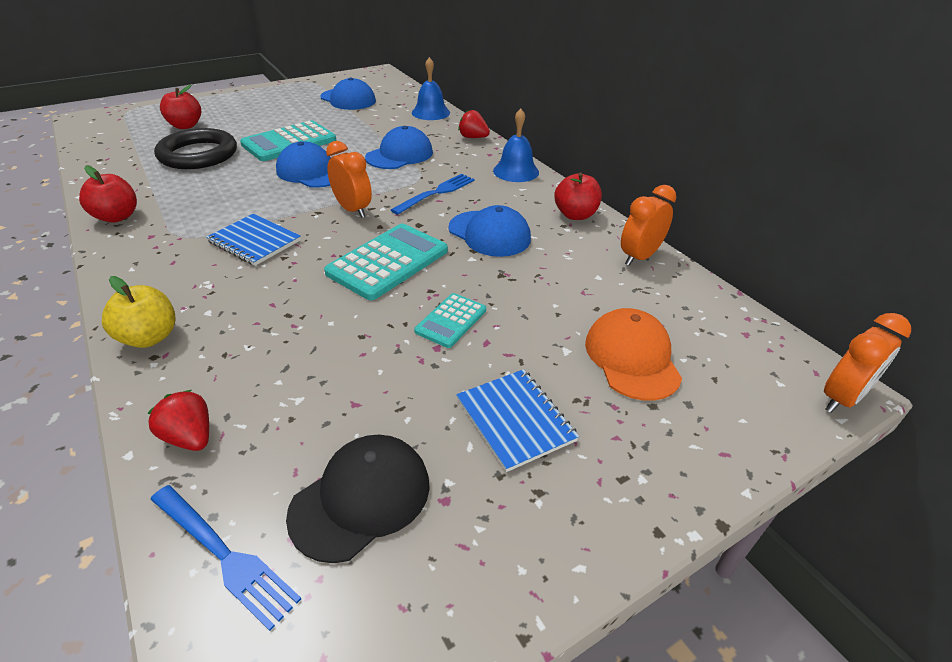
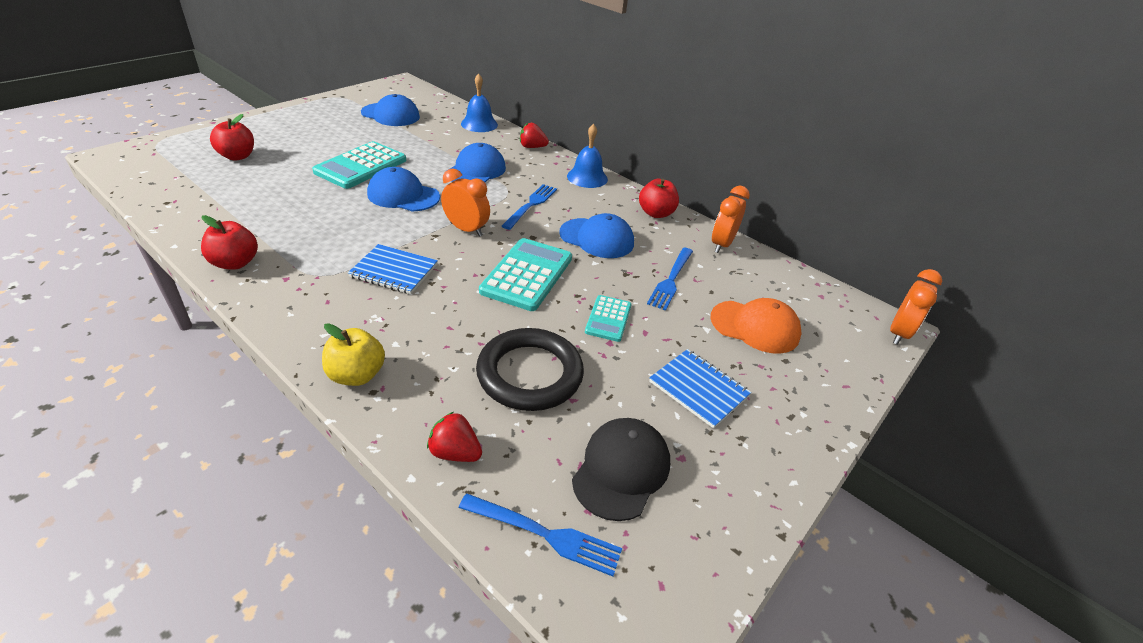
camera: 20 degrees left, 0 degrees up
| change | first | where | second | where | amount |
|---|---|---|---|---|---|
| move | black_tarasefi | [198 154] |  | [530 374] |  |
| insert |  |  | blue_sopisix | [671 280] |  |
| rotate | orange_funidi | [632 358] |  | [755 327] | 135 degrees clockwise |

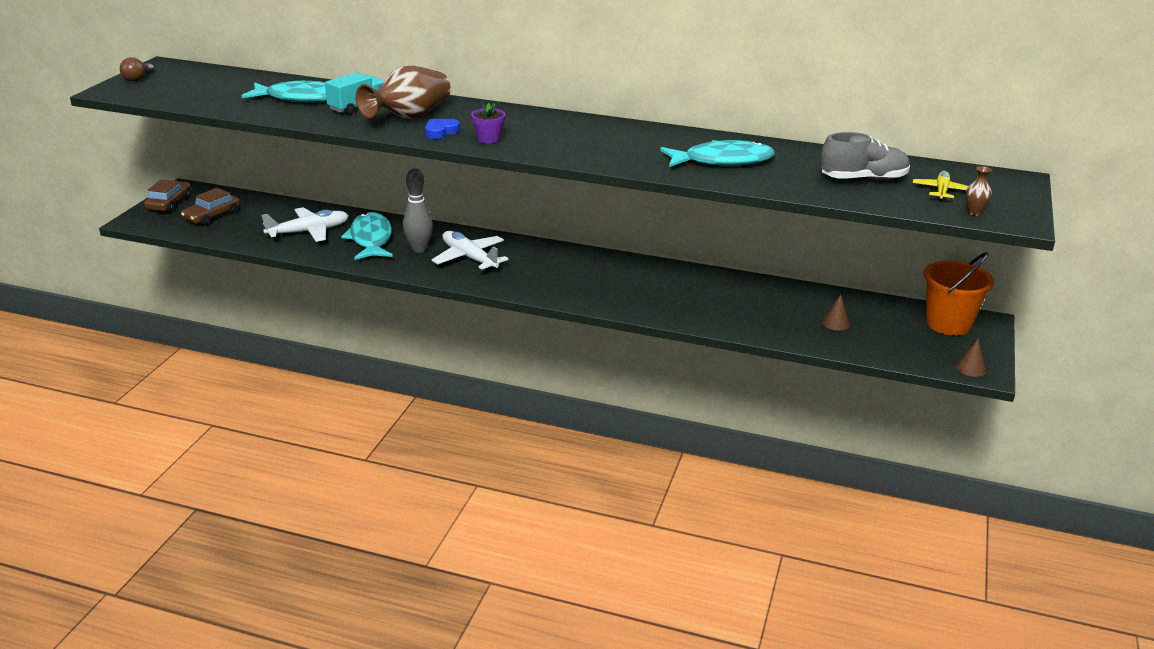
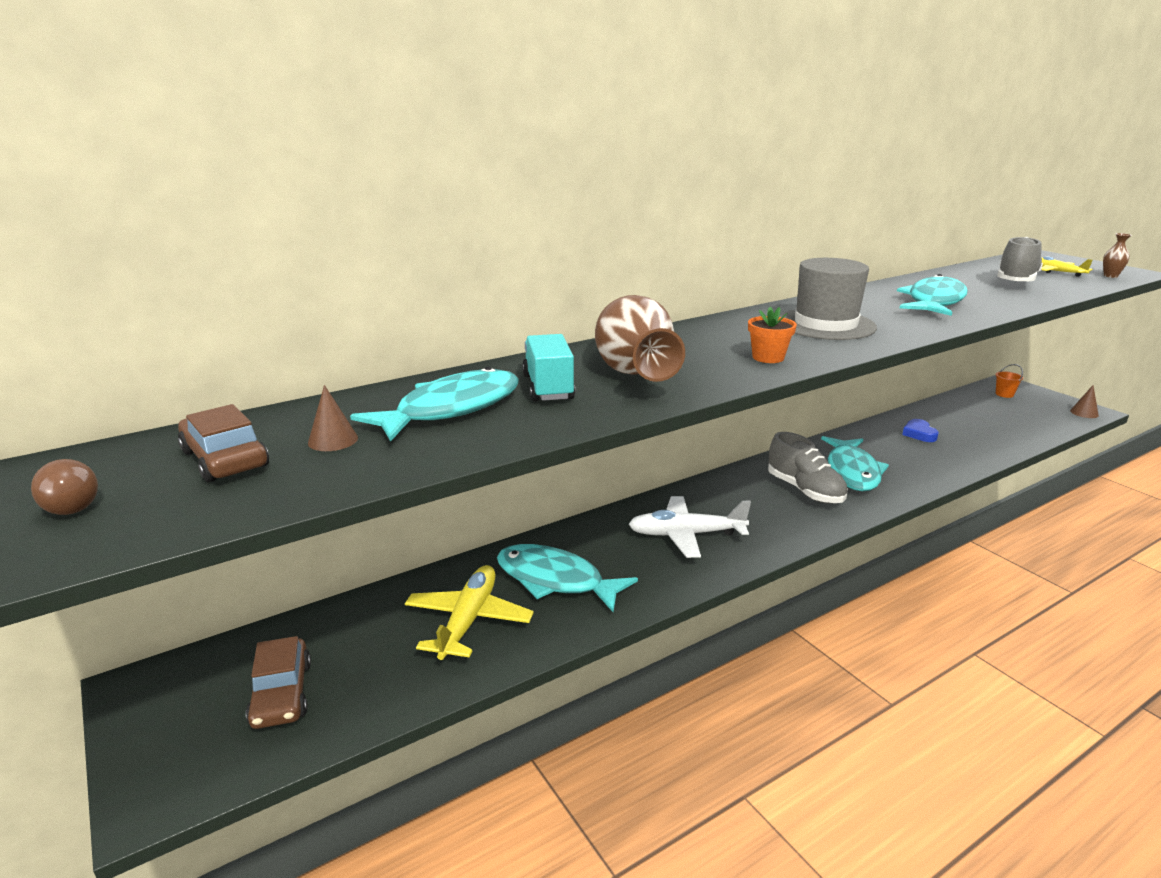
camera: 50 degrees left, 5 degrees down
| change | first | where | second | where | amount |
|---|---|---|---|---|---|
| move | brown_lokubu | [169 203] |  | [225 459] |  |
| move | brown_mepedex | [836 323] |  | [333 440] |  |
| recolor | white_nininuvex | [309 232] | yellow_nininuvex | [468 620] |  |
| recolor | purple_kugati | [488 139] | orange_kugati | [768 357] |  |
| insert |  |  | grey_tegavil | [805 490] |  |
| insert |  |  | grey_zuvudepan | [825 324] |  |
| insert |  |  | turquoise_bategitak | [852 472] |  |
| move | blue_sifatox | [440 132] |  | [919 434] |  |
| resize | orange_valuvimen | [948 324] |  | [1004 394] | x0.43 |
| delete | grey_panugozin | [419 249] |  |  |  |

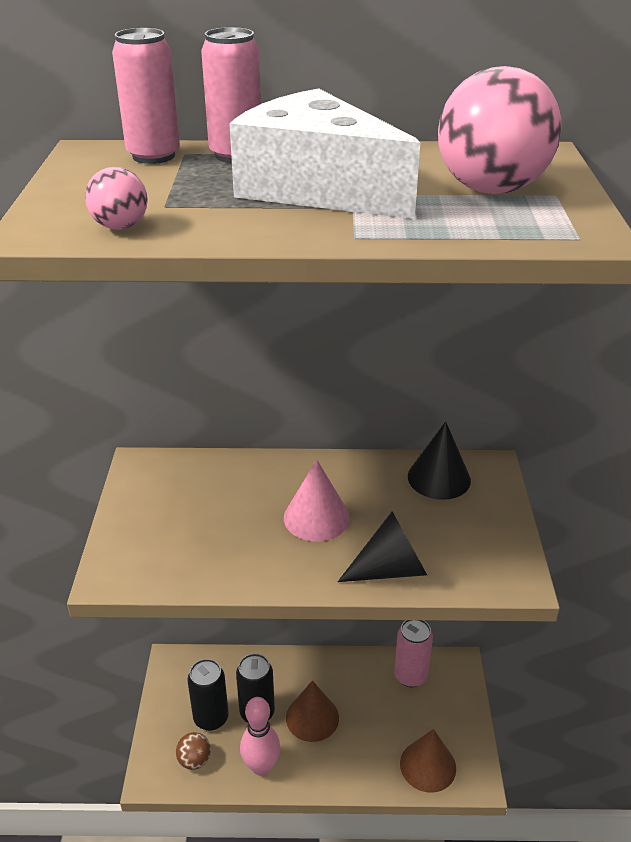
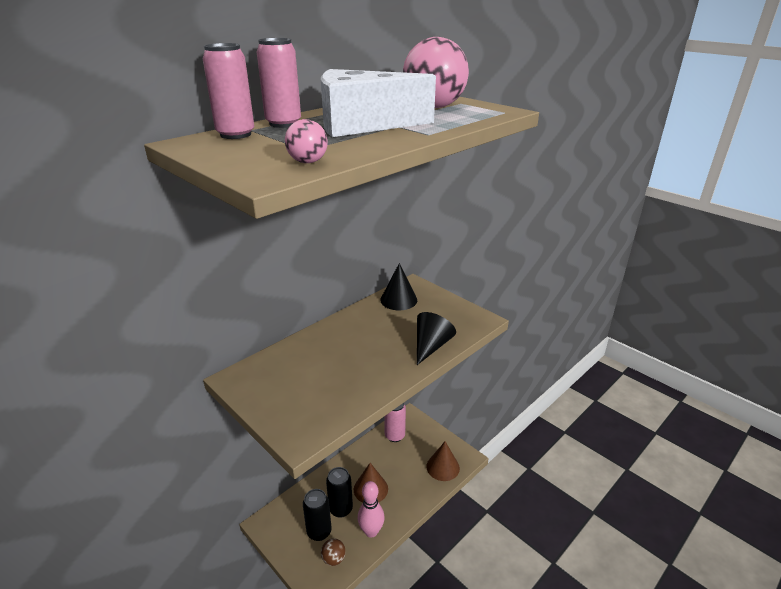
camera: 45 degrees left, 5 degrees down
| change | first | where | second | where | amount |
|---|---|---|---|---|---|
| delete | pink_mepedex | [316 517] |  |  |  |

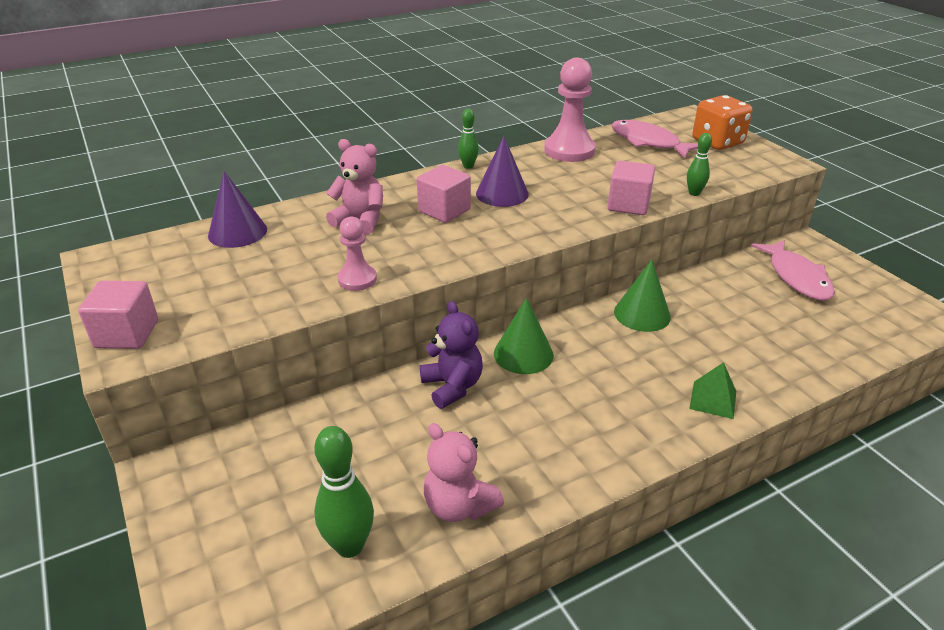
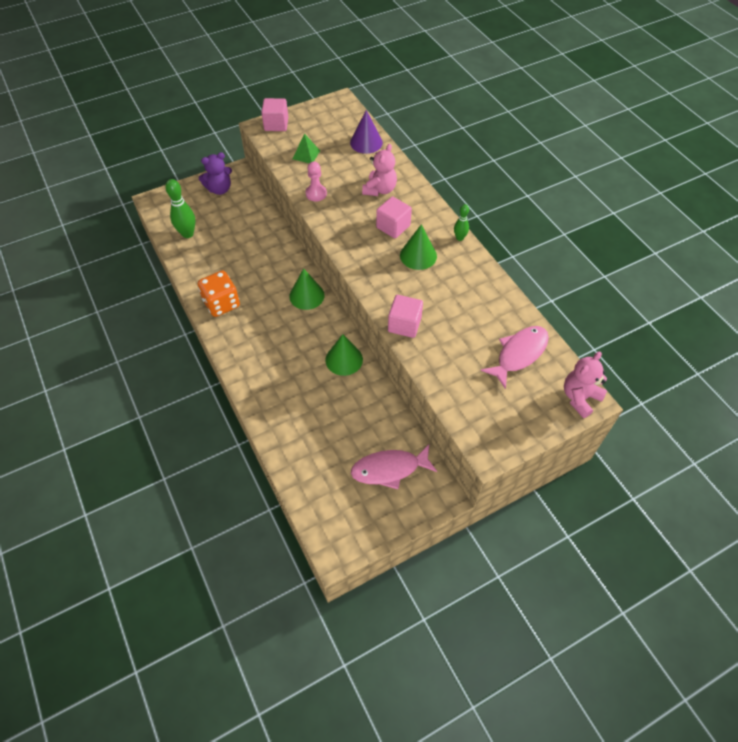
camera: 90 degrees right, 20 degrees up
| change | first | where | second | where | amount |
|---|---|---|---|---|---|
| move | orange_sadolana | [717 142] |  | [221 304] |  |
| move | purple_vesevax | [452 386] |  | [219 189] |  |
| move | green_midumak | [713 399] |  | [306 154] |  |
| recolor | purple_mepedex | [502 193] | green_mepedex | [418 255] |  |
| move | pink_vesevax | [459 506] |  | [579 398] |  |
| delete | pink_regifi | [569 150] |  |  |  |
| delete | green_panugozin | [694 193] |  |  |  |

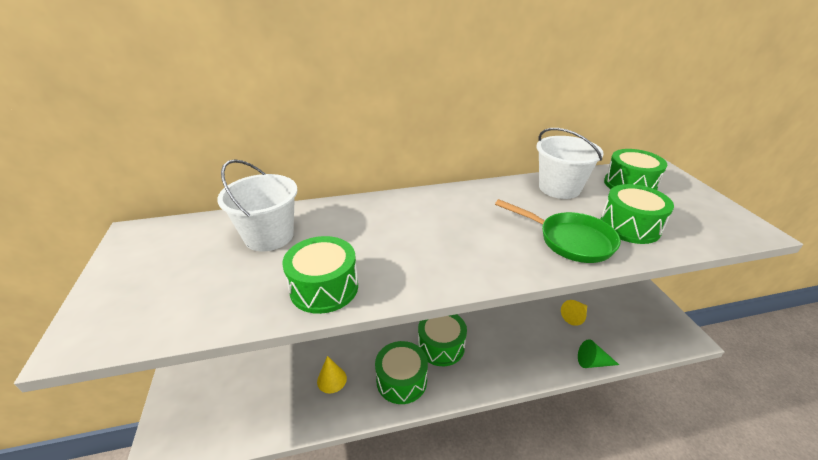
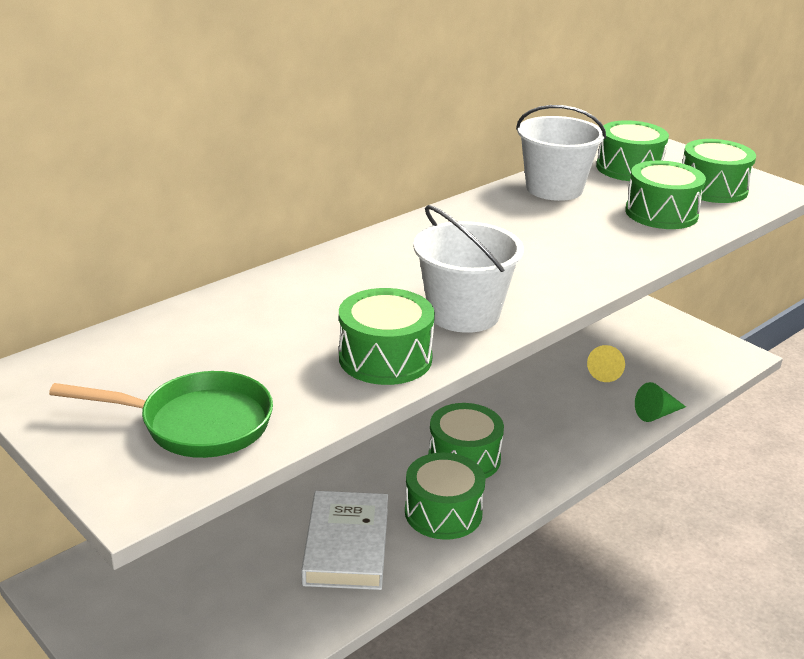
camera: 30 degrees left, 5 degrees down
| change | first | where | second | where | amount |
|---|---|---|---|---|---|
| move | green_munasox | [570 240] |  | [197 424] |  |
| replace | yellow_mepedex | [331 379] | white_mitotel | [346 546] |  |
| move | white_valuvimen | [269 236] |  | [464 314] |  |
| insert |  |  | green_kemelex | [712 188] |  |

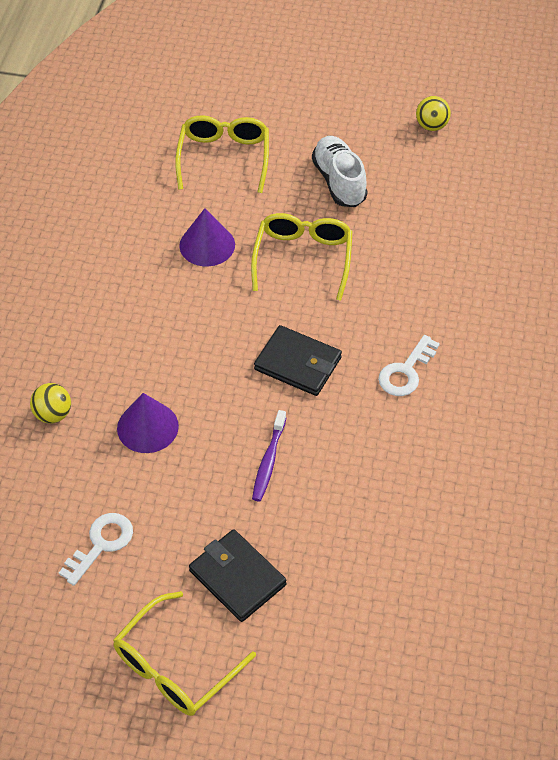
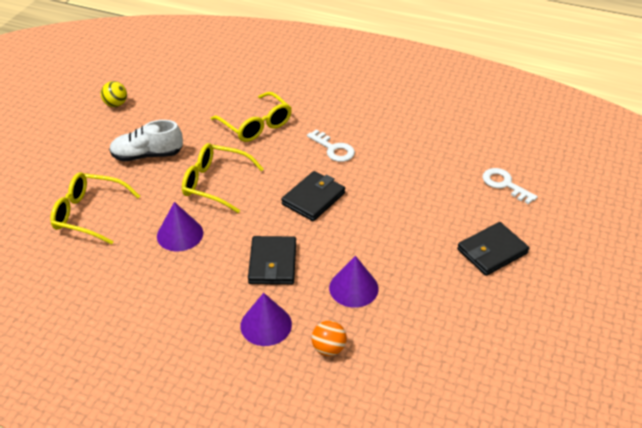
camera: 80 degrees left, 10 degrees down
| change | first | where | second | where | amount |
|---|---|---|---|---|---|
| move | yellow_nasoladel | [175 667] |  | [256 125] |  |
| insert |  |  | purple_mepedex | [266 325] |  |
| insert |  |  | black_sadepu | [272 263] |  |
| recolor | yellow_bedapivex | [53 414] | orange_bedapivex | [328 348] |  |
| move | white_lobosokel | [101 544] |  | [504 184] |  |
| delete | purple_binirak | [268 461] |  |  |  |

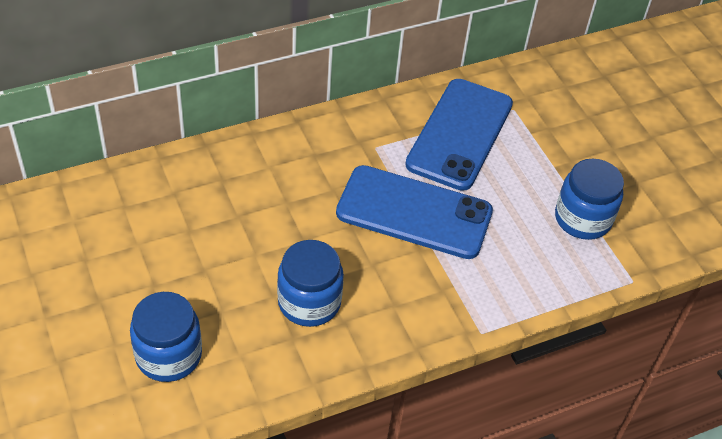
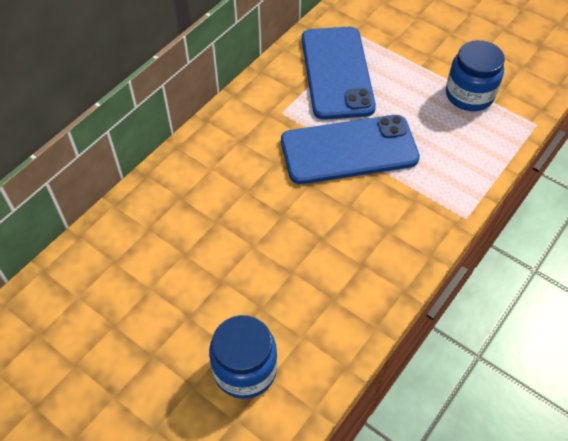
camera: 25 degrees left, 5 degrees up
| change | first | where | second | where | amount |
|---|---|---|---|---|---|
| delete | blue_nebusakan | [309 302] |  |  |  |

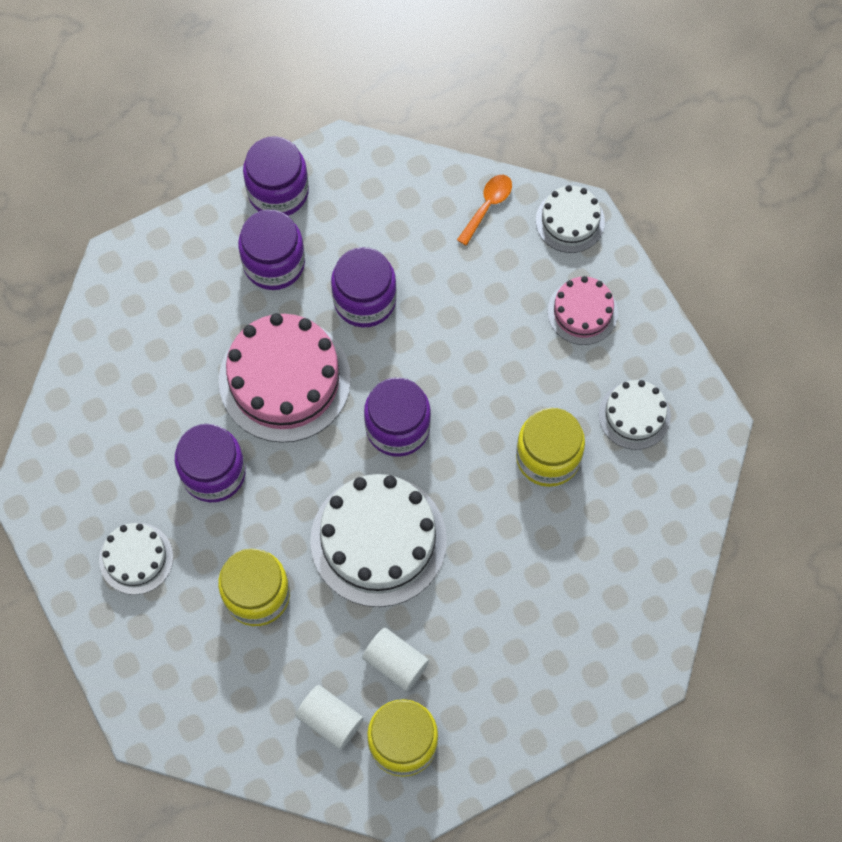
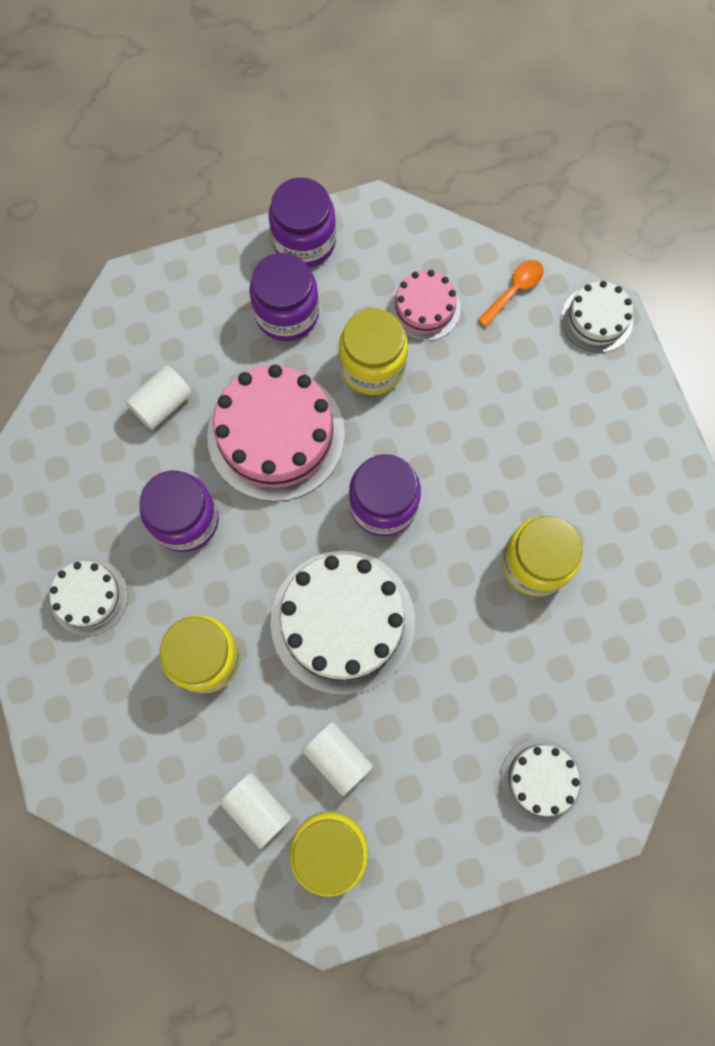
camera: 10 degrees right, 5 degrees up
| change | first | where | second | where | amount |
|---|---|---|---|---|---|
| insert |  |  | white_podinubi | [162 404] |  |
| recolor | purple_nebusakan | [364 300] | yellow_nebusakan | [372 366] |  |
| move | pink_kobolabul | [582 312] |  | [424 308] |  |
| move | white_kobolabul | [634 415] |  | [540 779] |  |

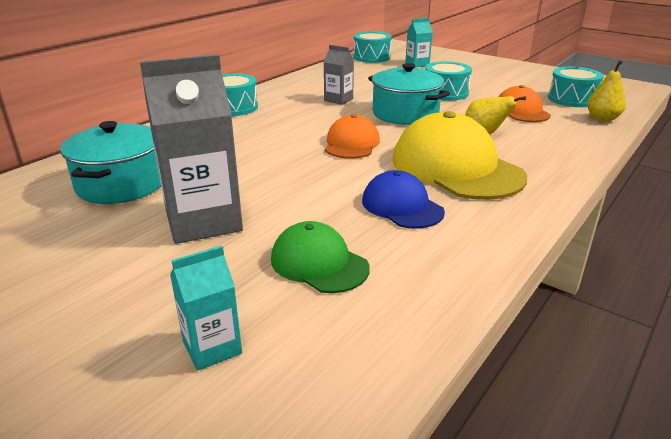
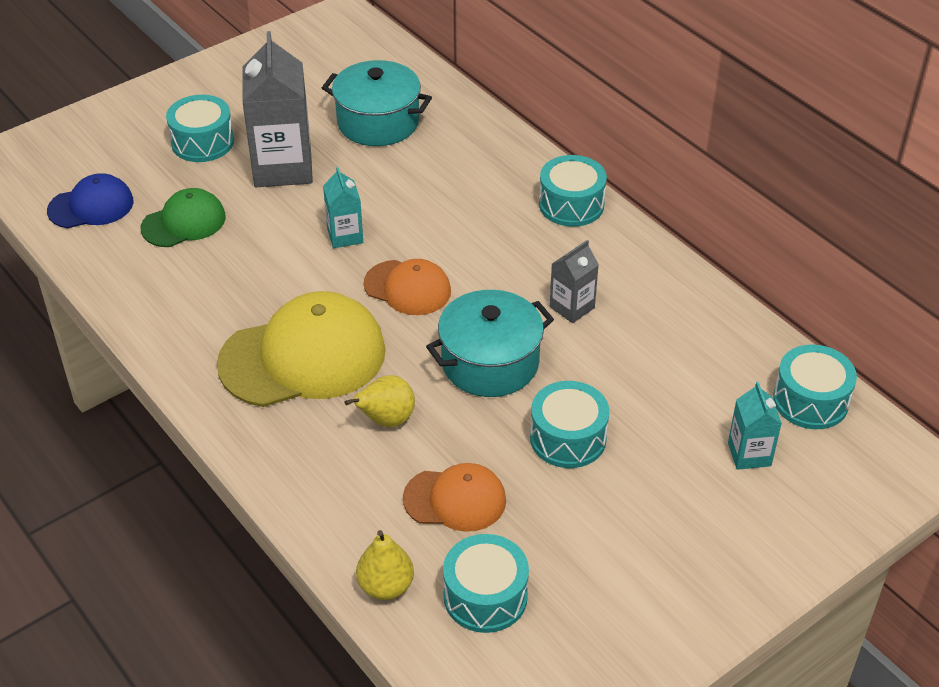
camera: 105 degrees right, 15 degrees up
| change | first | where | second | where | amount |
|---|---|---|---|---|---|
| move | blue_funidi | [402 206] |  | [91 206] |  |
| insert |  |  | turquoise_kemelex | [202 142] |  |
| move | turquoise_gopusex | [212 347] |  | [345 236] |  |

